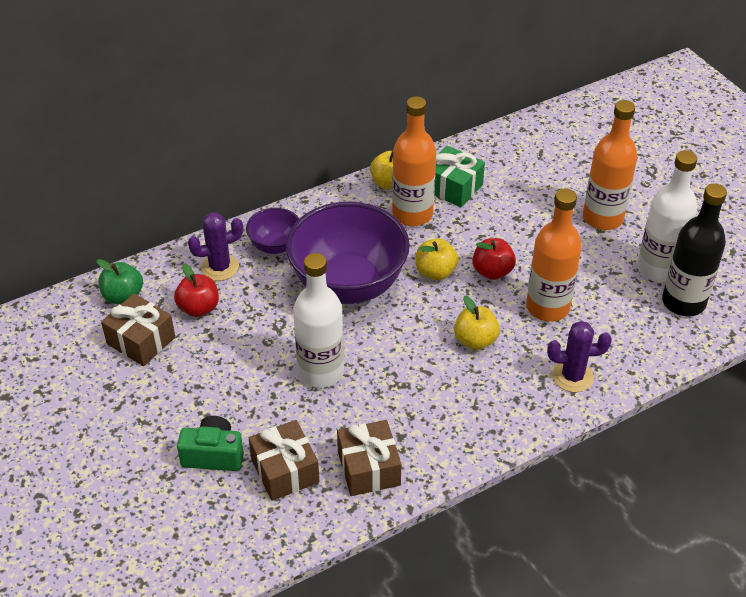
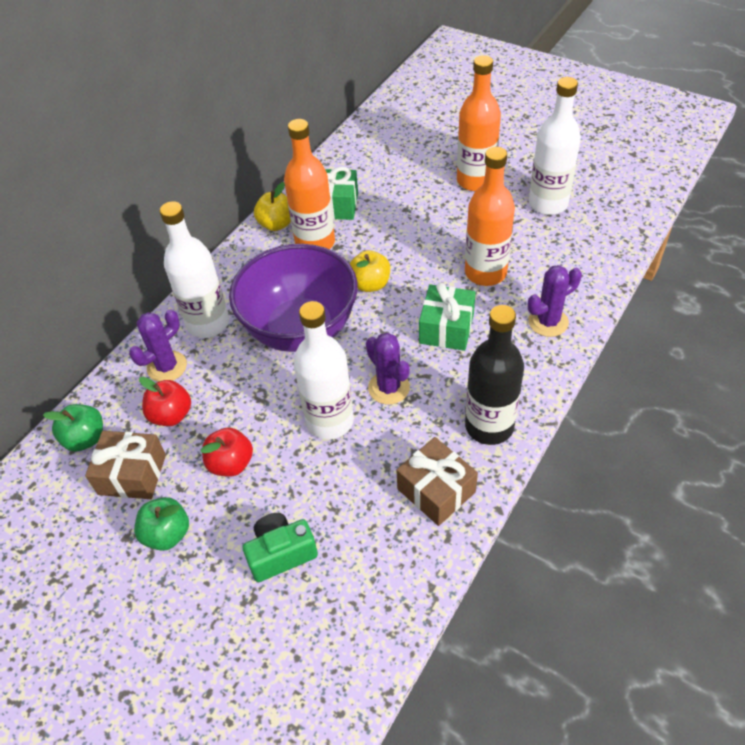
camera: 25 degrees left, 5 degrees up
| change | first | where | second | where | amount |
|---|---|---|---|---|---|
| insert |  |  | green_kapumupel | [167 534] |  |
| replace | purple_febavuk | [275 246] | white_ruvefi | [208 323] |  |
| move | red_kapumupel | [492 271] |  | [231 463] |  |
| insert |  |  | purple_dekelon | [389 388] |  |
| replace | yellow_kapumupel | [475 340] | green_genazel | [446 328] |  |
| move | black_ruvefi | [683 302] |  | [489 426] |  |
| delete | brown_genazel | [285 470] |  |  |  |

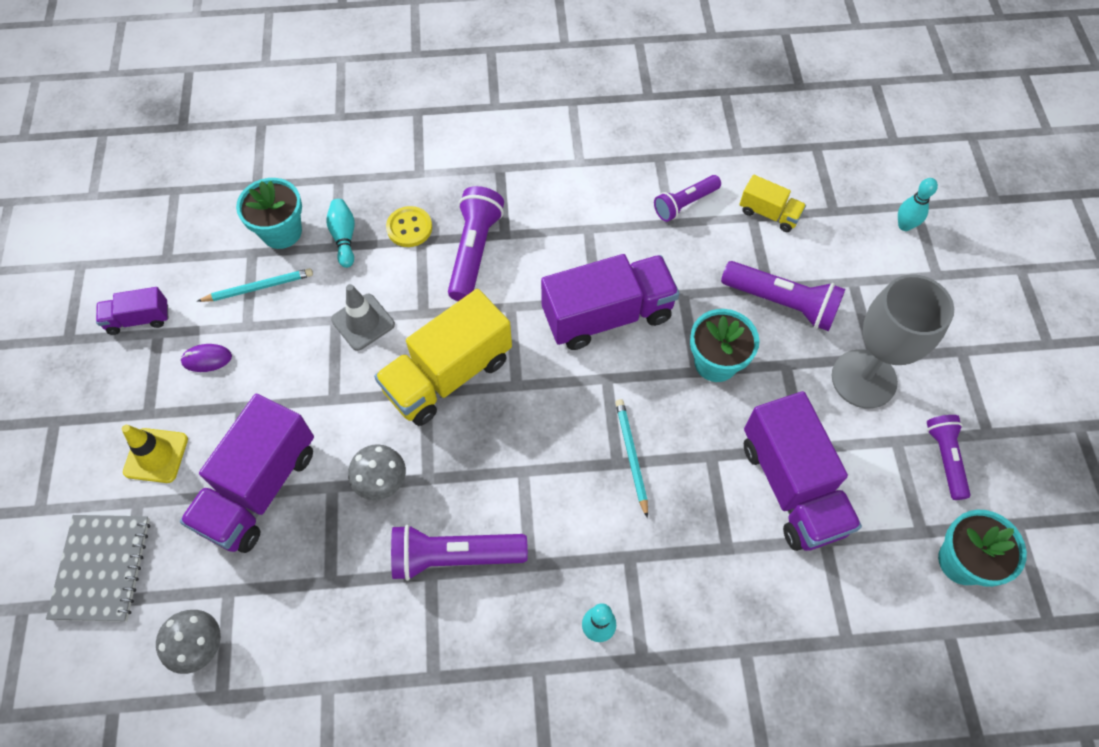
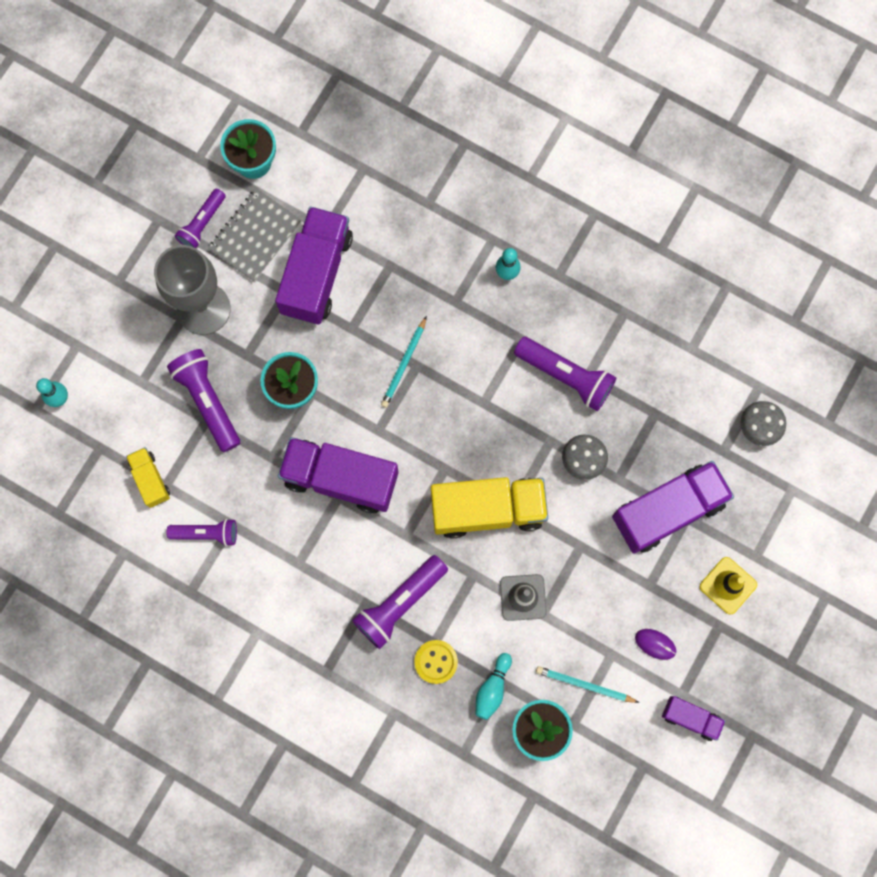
camera: 145 degrees left, 15 degrees up
| change | first | where | second | where | amount |
|---|---|---|---|---|---|
| move | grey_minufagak | [102 568] |  | [255 236] |  |

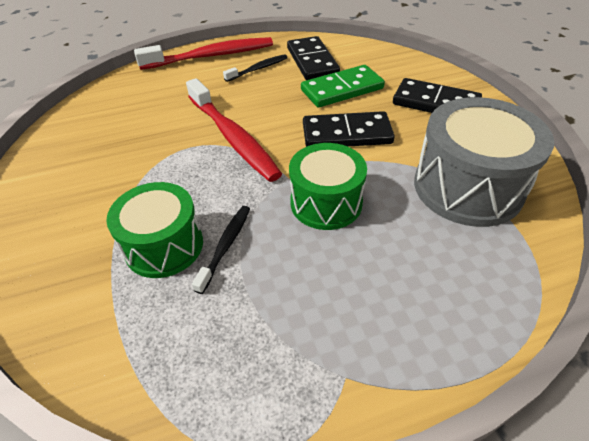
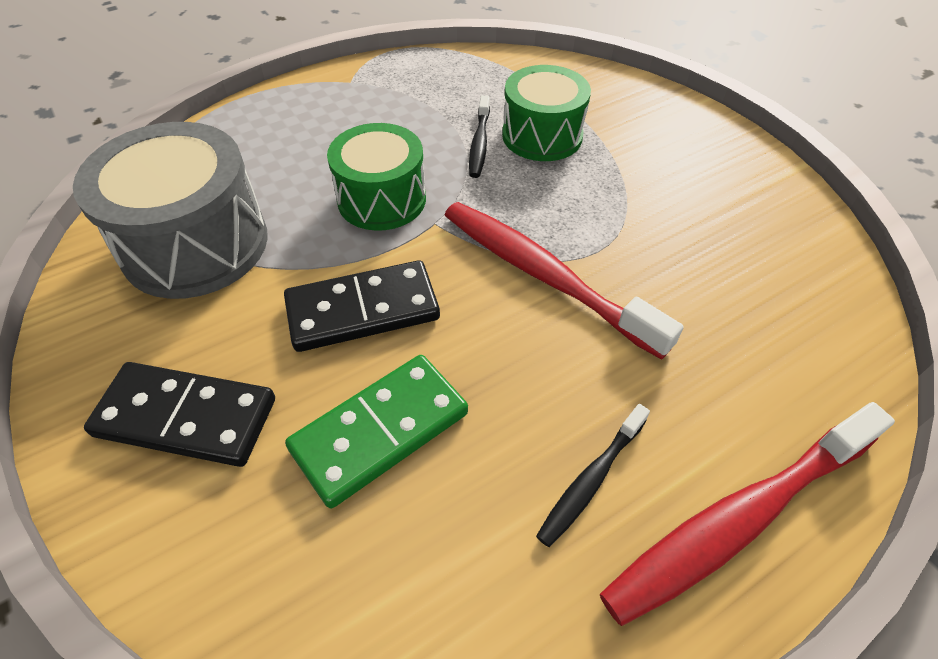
camera: 165 degrees right, 5 degrees up
| change | first | where | second | where | amount |
|---|---|---|---|---|---|
| delete | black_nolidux | [312 61] |  |  |  |

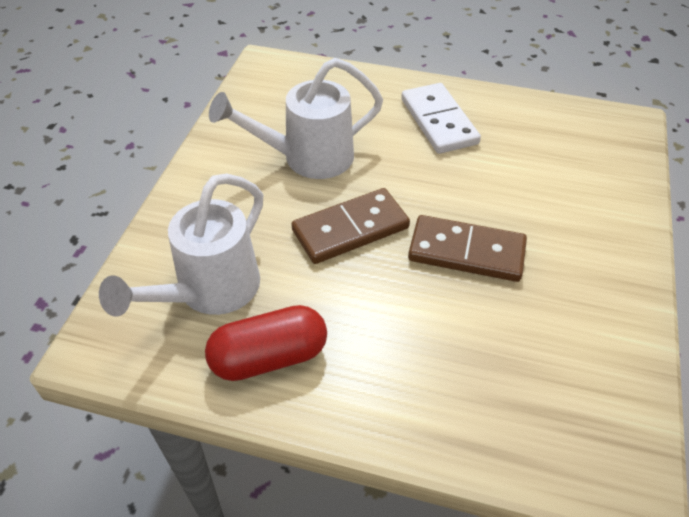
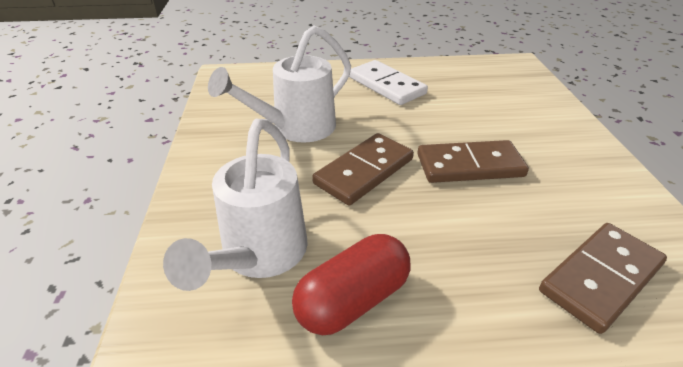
camera: 20 degrees left, 10 degrees down
| change | first | where | second | where | amount |
|---|---|---|---|---|---|
| insert |  |  | brown_nolidux | [600 278] |  |

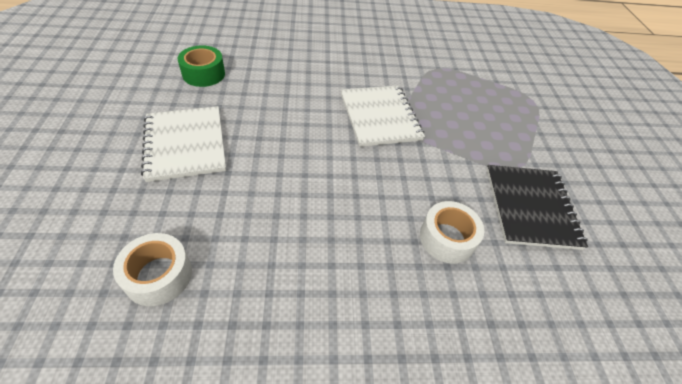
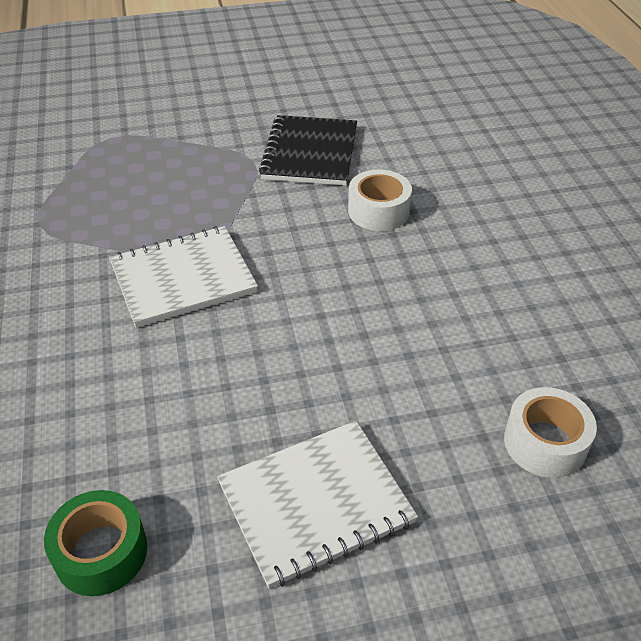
camera: 95 degrees left, 5 degrees down
| change | first | where | second | where | amount |
|---|---|---|---|---|---|
| rotate | black_minufagak | [531 207] |  | [310 153] | 75 degrees counterclockwise |

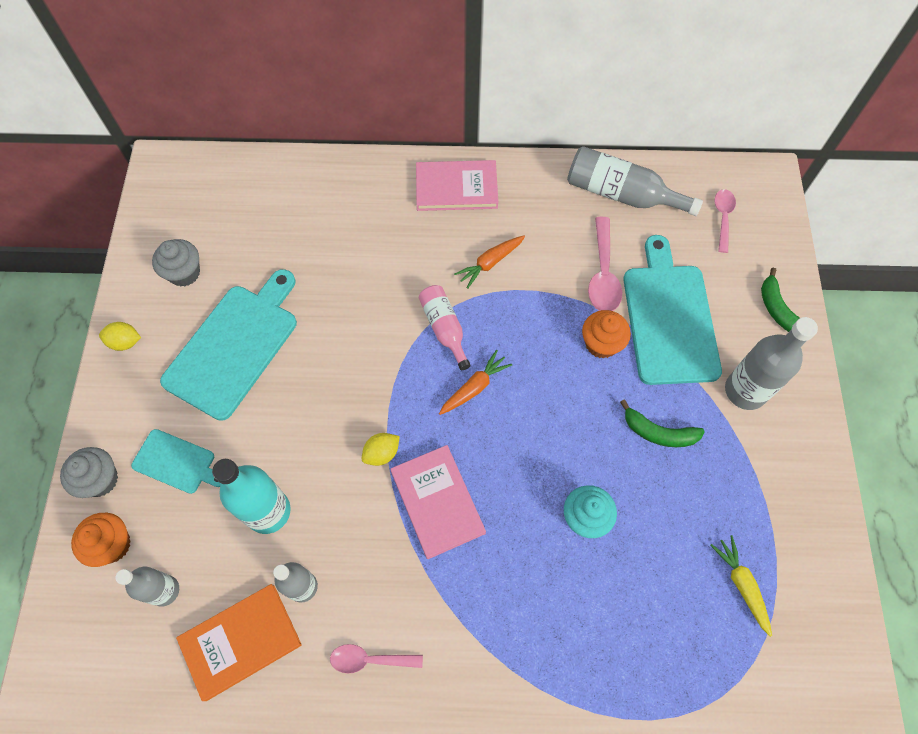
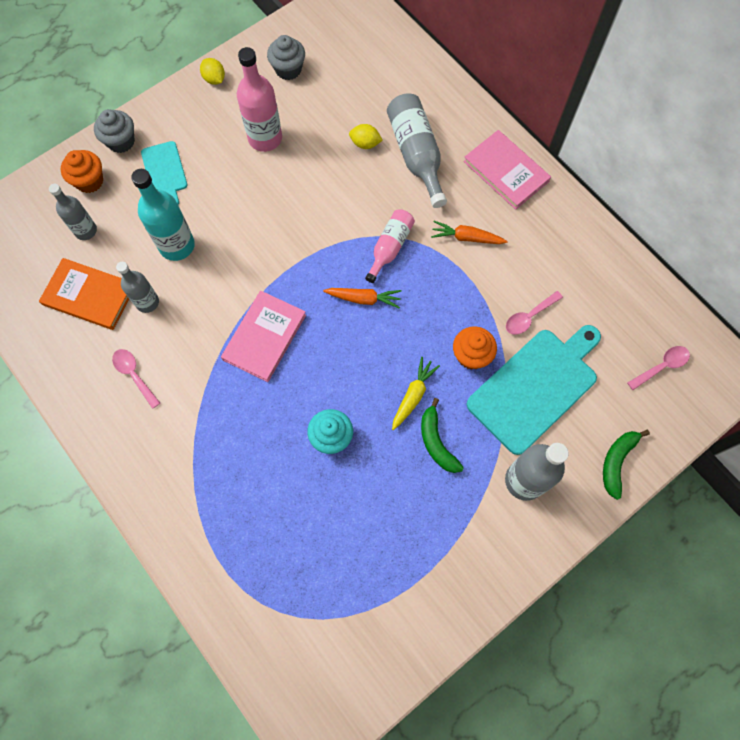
camera: 50 degrees right, 5 degrees up
| change | first | where | second | where | amount |
|---|---|---|---|---|---|
| replace | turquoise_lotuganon | [234 346] | pink_ruvefi | [265 138] |  |
| move | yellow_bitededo | [382 453] |  | [365 143] |  |
| move | grey_ruvefi | [621 194] |  | [416 155] |  |
| move | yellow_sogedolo | [741 585] |  | [413 395] |  |
| resize | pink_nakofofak | [603 274] |  | [529 317] | x0.66 |

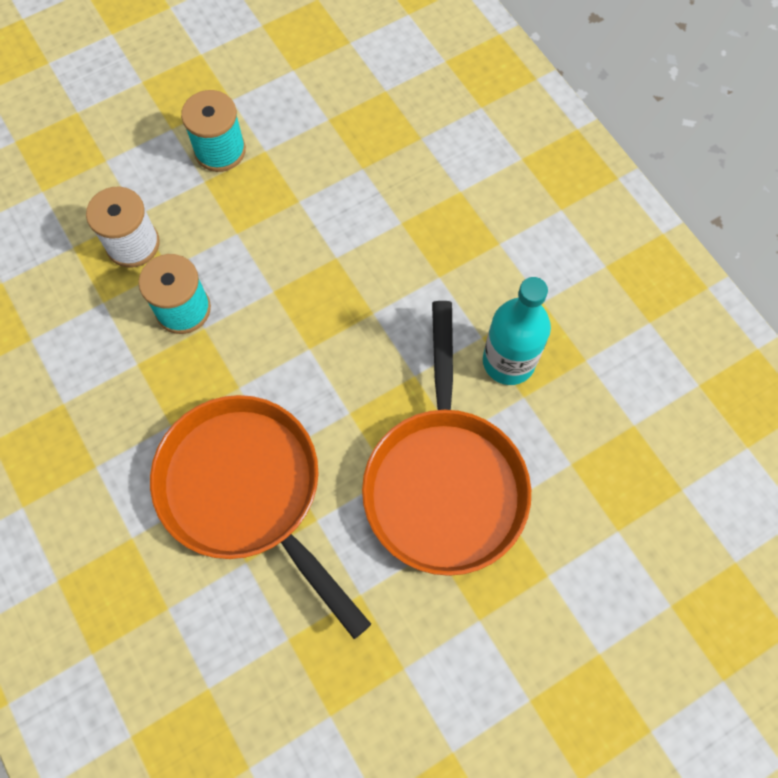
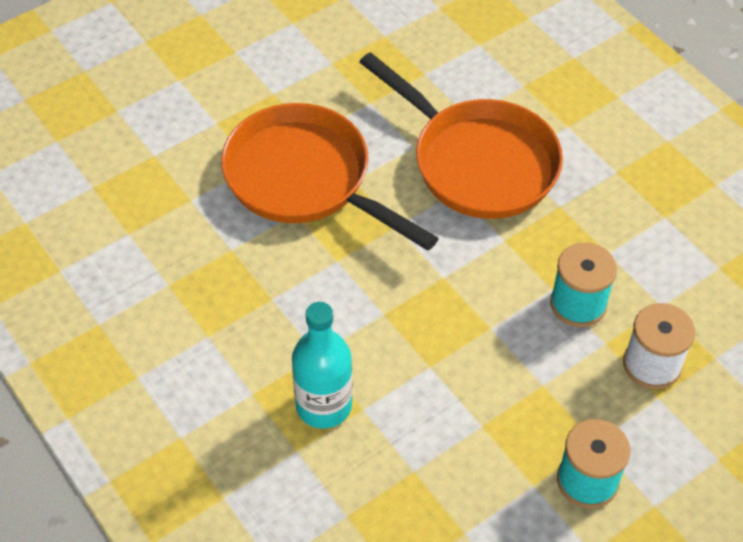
camera: 175 degrees right, 15 degrees down
| change | first | where | second | where | amount |
|---|---|---|---|---|---|
| rotate | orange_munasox | [444 482] |  | [305 179] | 45 degrees counterclockwise |
| move | turquoise_ruvefi | [508 361] |  | [324 405] |  |

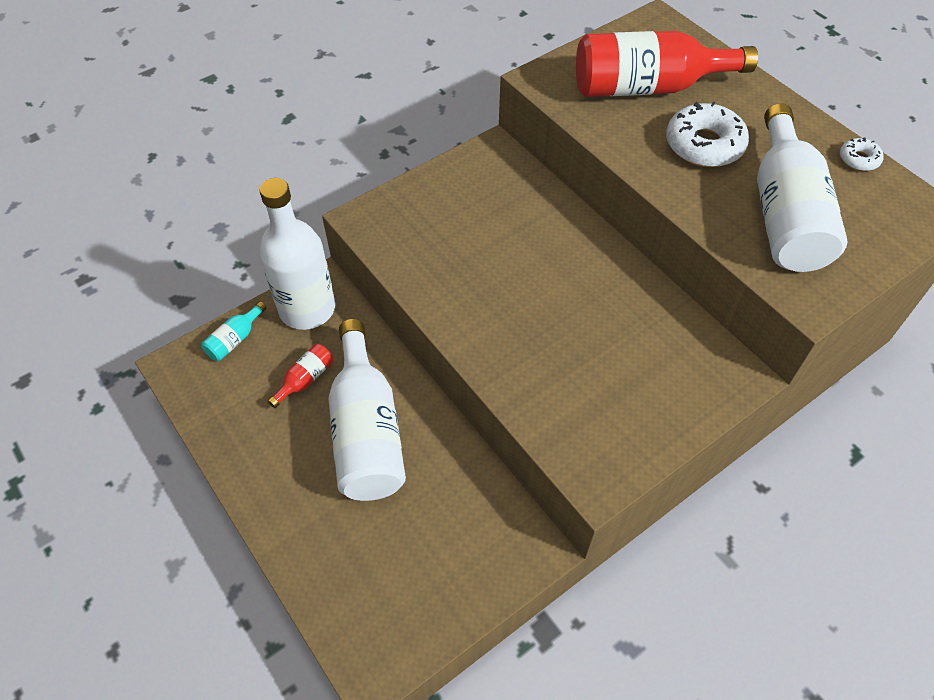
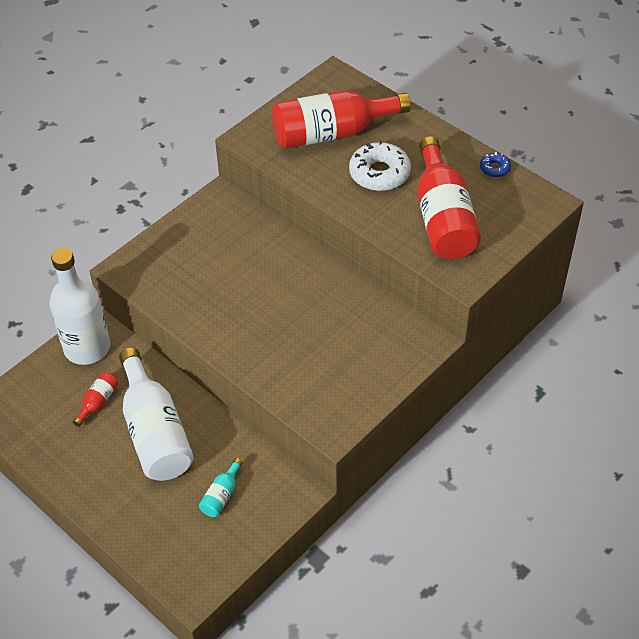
camera: 10 degrees left, 5 degrees down
| change | first | where | second | where | amount |
|---|---|---|---|---|---|
| move | turquoise_ruvefi | [235 339] |  | [221 495] |  |
| recolor | white_ruvefi | [784 213] | red_ruvefi | [442 217] |  |
| recolor | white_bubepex | [858 159] | blue_bubepex | [495 168] |  |

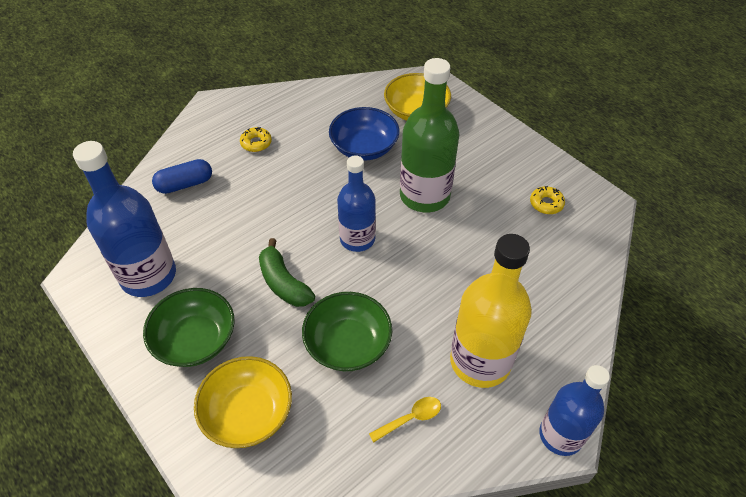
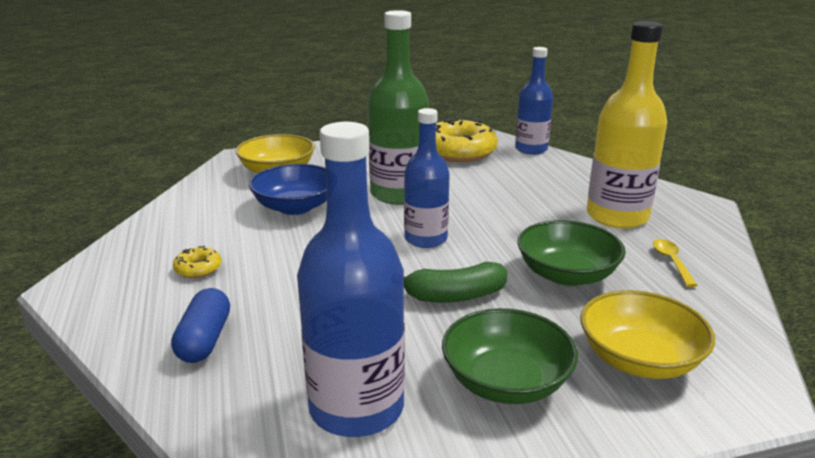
camera: 65 degrees left, 25 degrees down
| change | first | where | second | where | amount |
|---|---|---|---|---|---|
| resize | yellow_bubepex | [546 203] |  | [458 151] | x2.29 |
| move | blue_ruvefi | [560 435] |  | [531 149] |  |

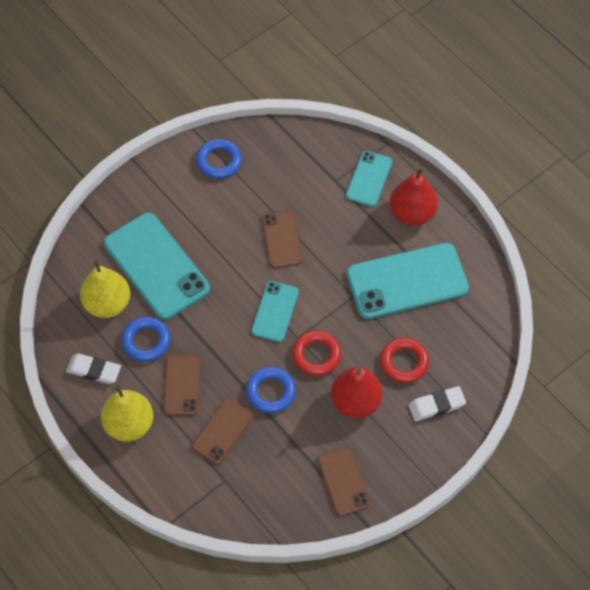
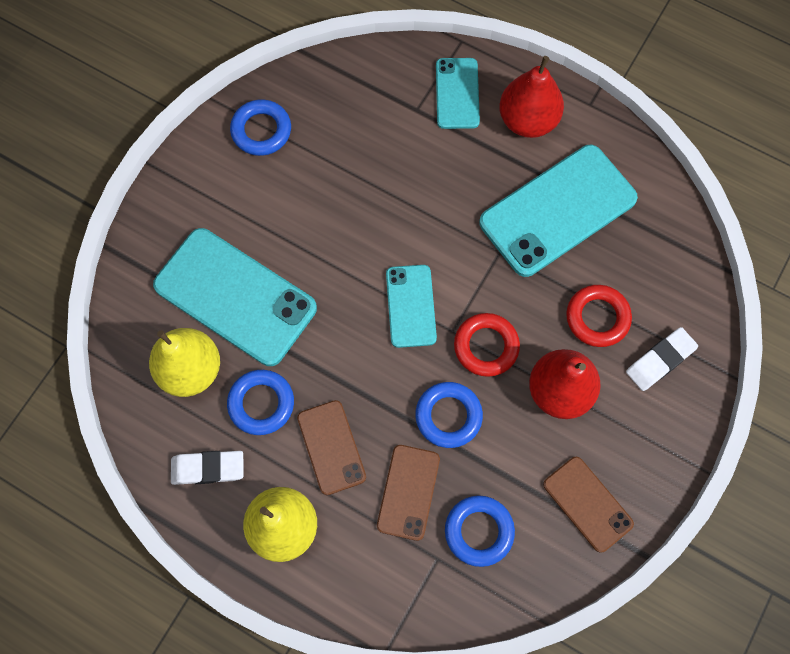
camera: 20 degrees left, 10 degrees up
| change | first | where | second | where | amount |
|---|---|---|---|---|---|
| insert |  |  | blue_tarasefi | [479 531] |  |
| delete | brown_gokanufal | [281 239] |  |  |  |

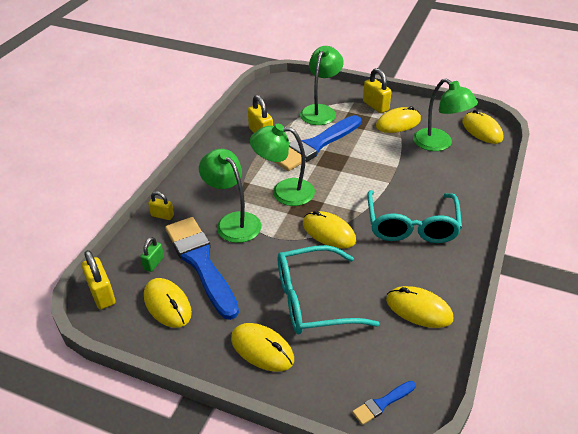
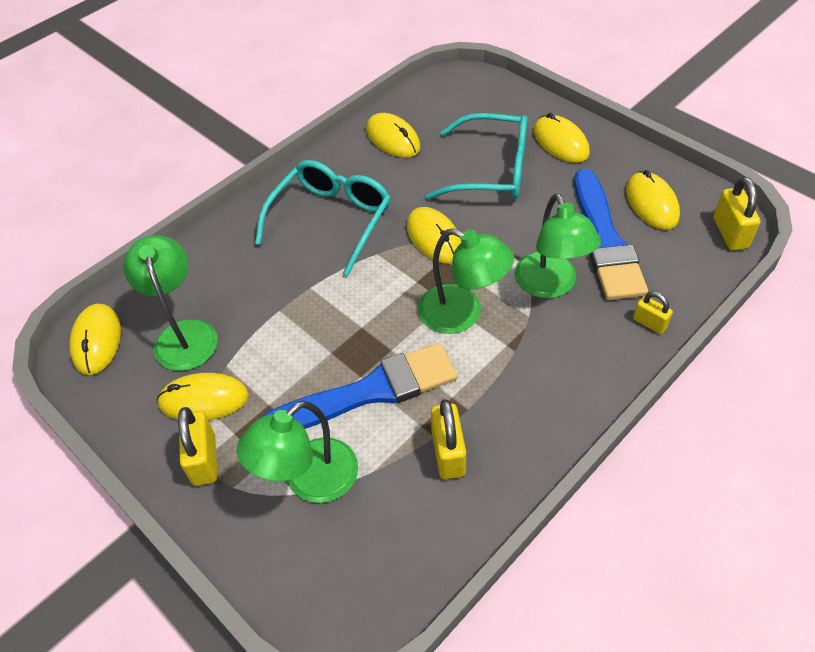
camera: 155 degrees left, 10 degrees up
| change | first | where | second | where | amount |
|---|---|---|---|---|---|
| delete | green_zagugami | [154 263] |  |  |  |
| delete | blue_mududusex | [382 403] |  |  |  |

